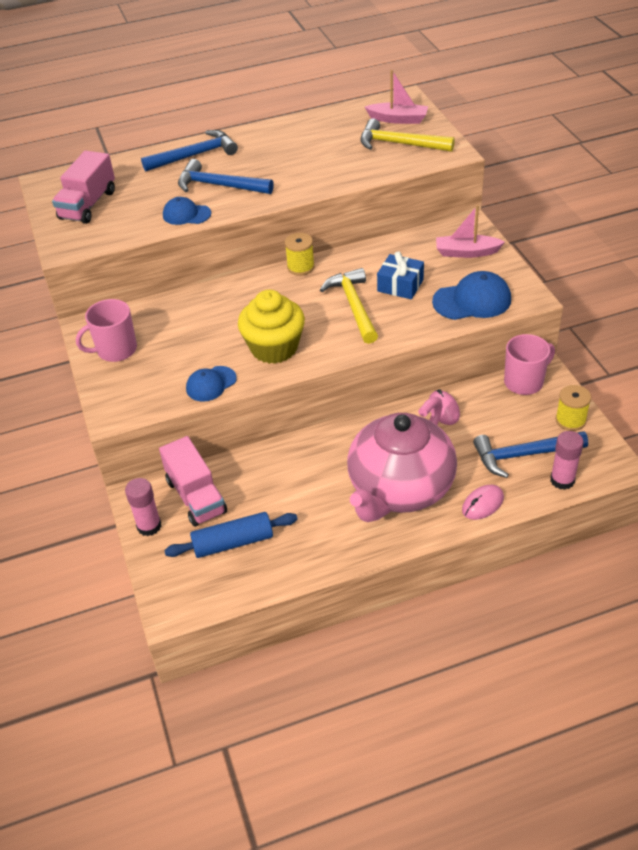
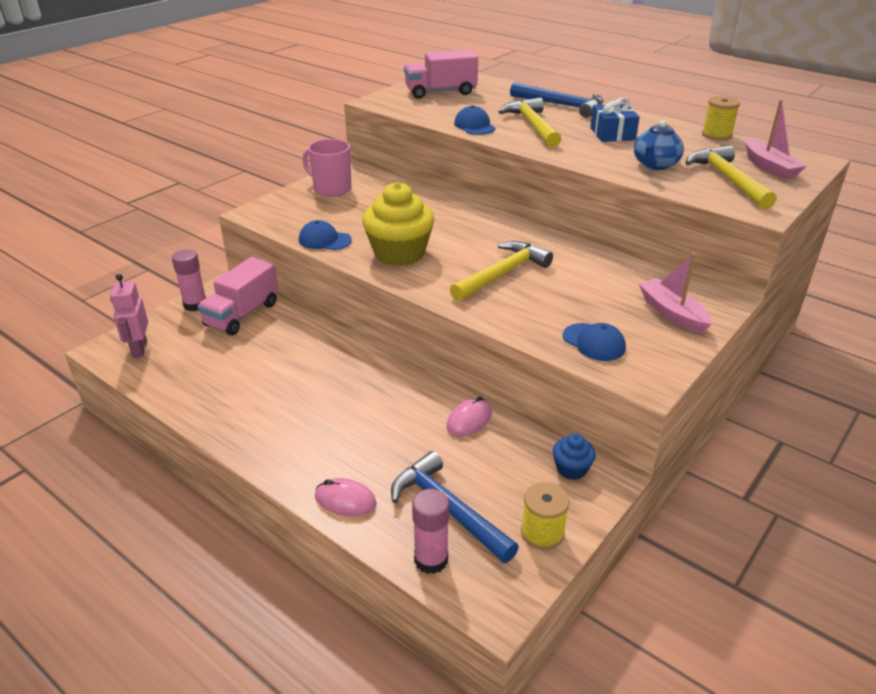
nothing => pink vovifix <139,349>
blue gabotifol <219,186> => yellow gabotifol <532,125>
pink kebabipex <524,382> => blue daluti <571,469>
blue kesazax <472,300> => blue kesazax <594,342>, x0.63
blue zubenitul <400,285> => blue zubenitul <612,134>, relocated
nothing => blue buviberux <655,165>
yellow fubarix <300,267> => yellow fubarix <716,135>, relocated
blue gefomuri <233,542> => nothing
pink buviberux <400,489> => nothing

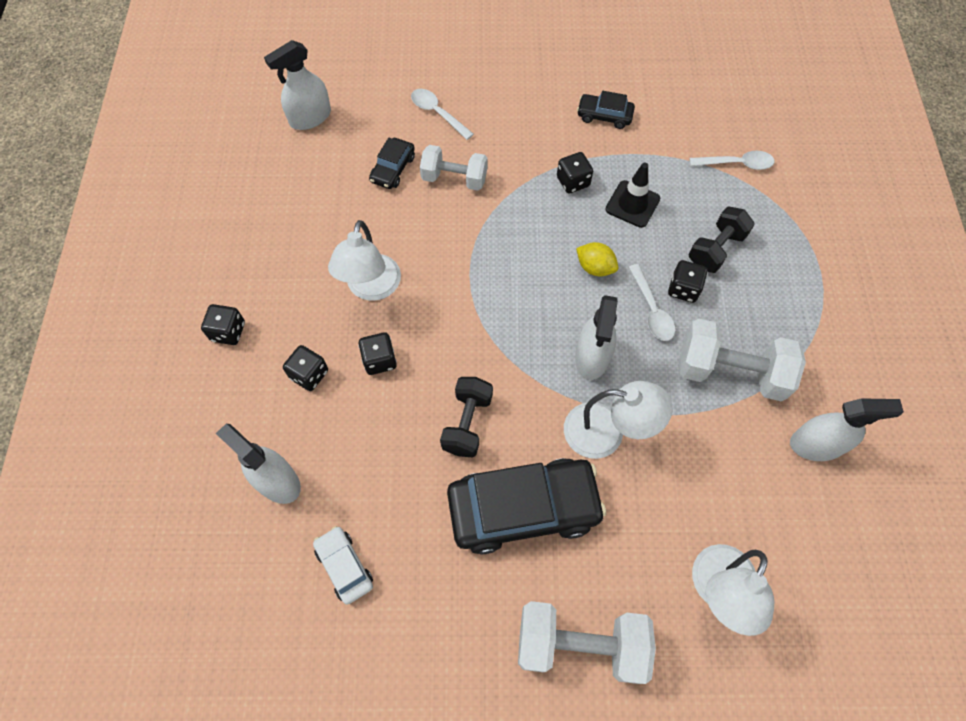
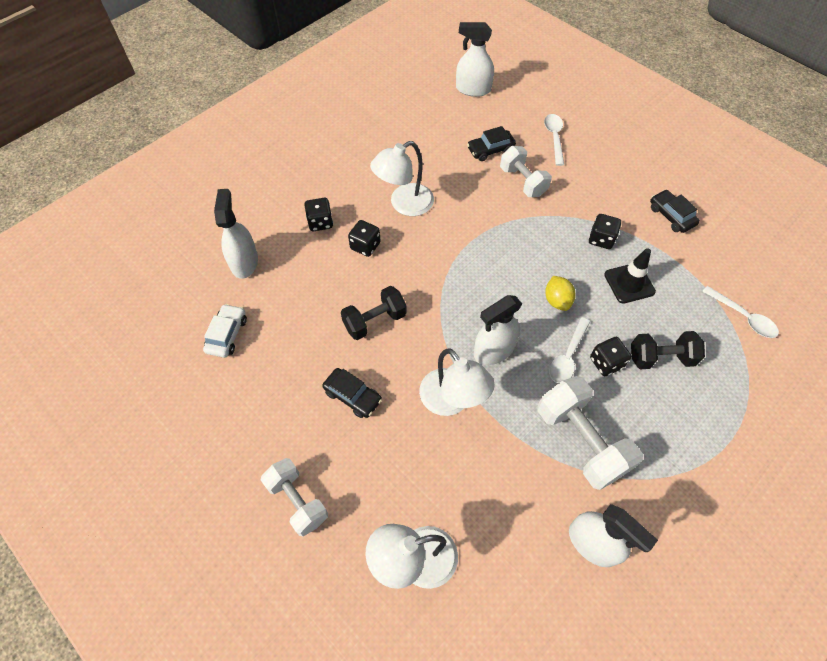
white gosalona <580,644> => white gosalona <297,501>, x0.66
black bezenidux <523,508> => black bezenidux <353,396>, x0.48
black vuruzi <228,332> => nothing

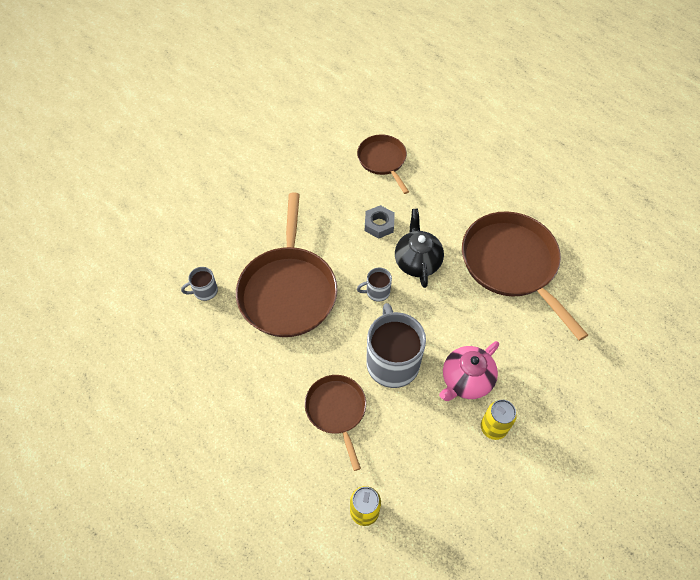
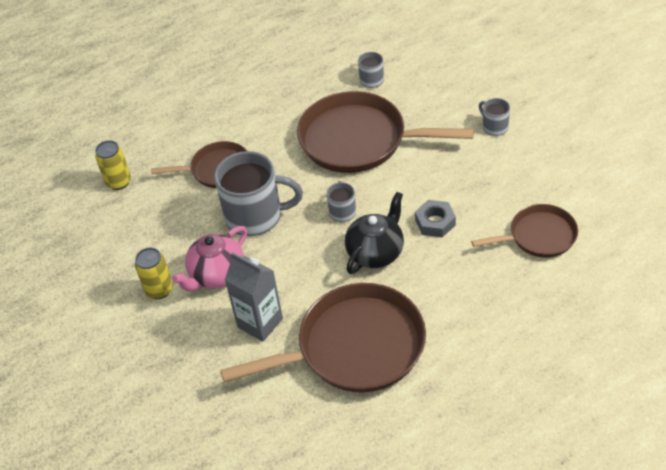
pink buviberux <465,381> => pink buviberux <216,275>, 105 degrees counterclockwise
nothing => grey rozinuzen <260,323>
black buviberux <417,261> => black buviberux <376,252>, 60 degrees counterclockwise
nothing => grey kebabipex <494,127>

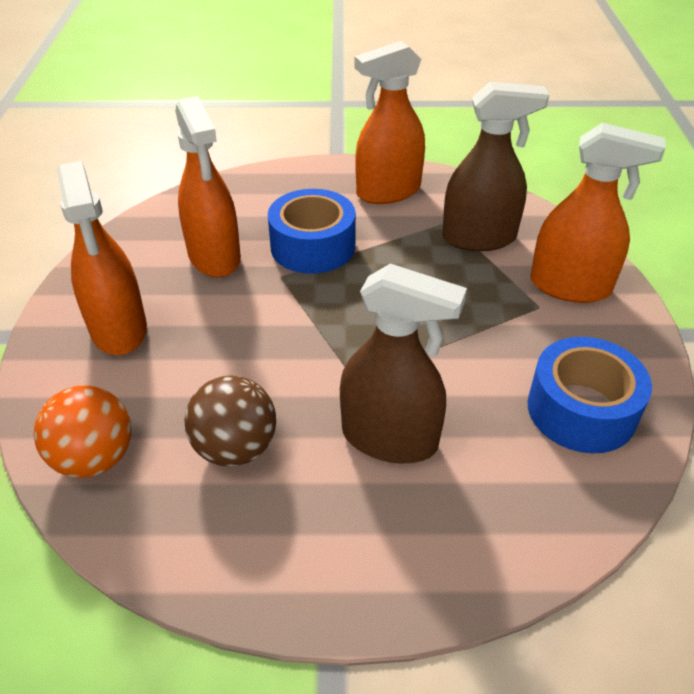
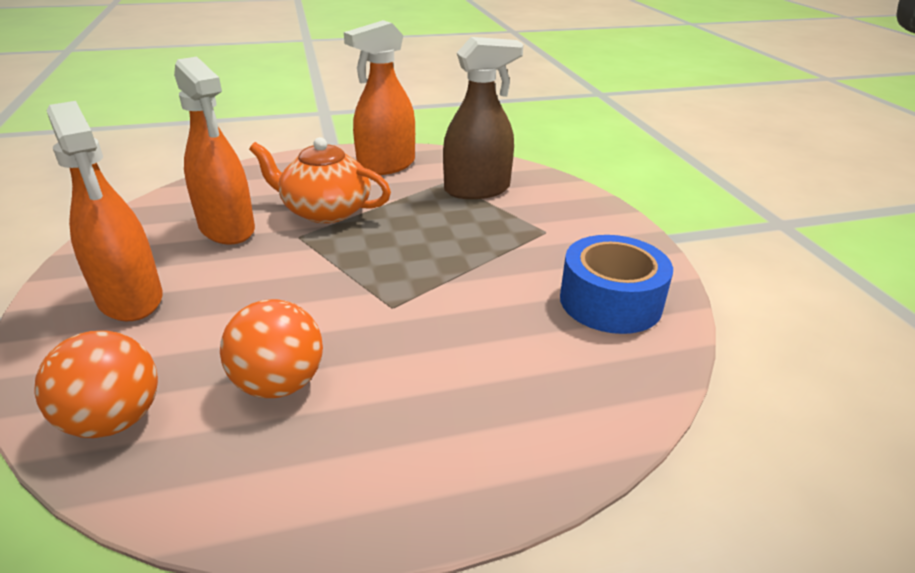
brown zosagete <235,448> => orange zosagete <279,384>
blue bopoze <313,246> => orange buviberux <325,211>
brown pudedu <390,438> => nothing
orange pudedu <570,286> => nothing

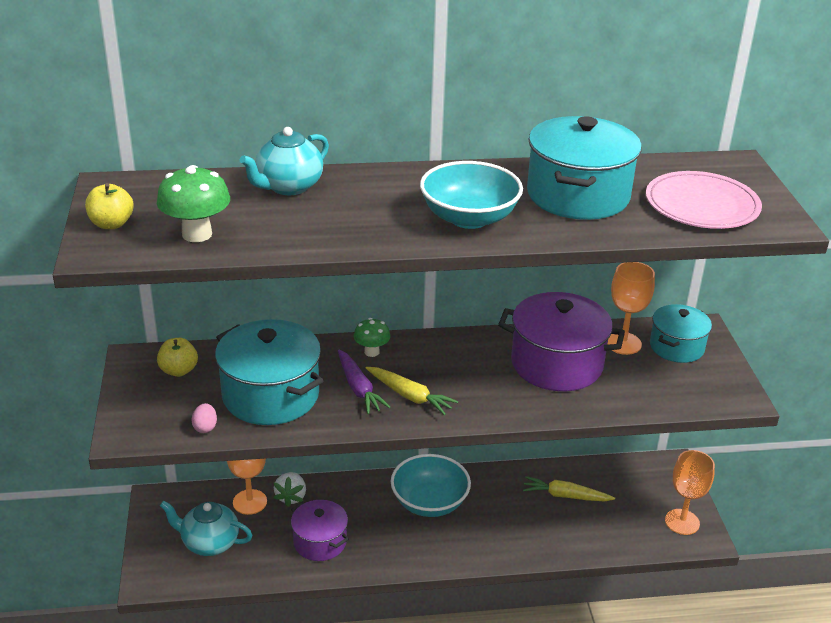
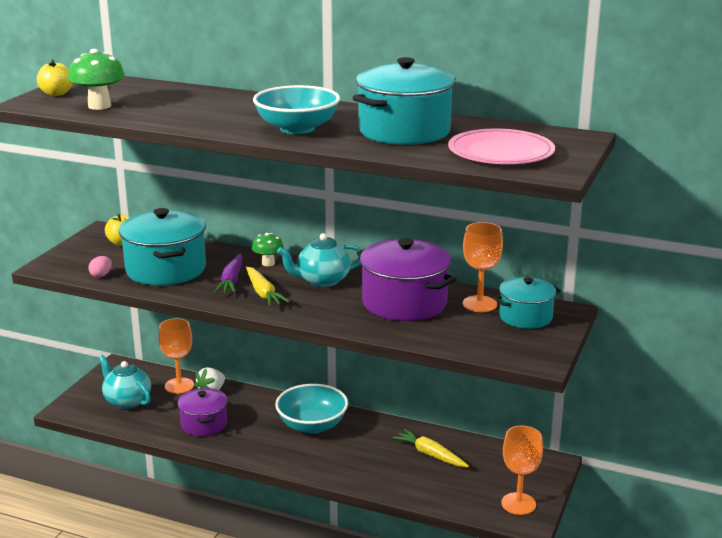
turquoise buviberux <288,187> => turquoise buviberux <322,280>, relocated

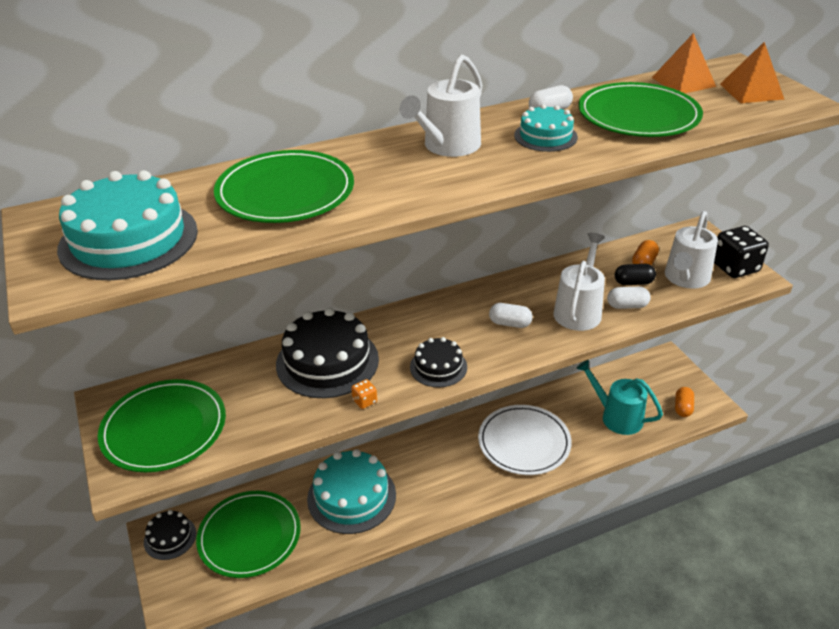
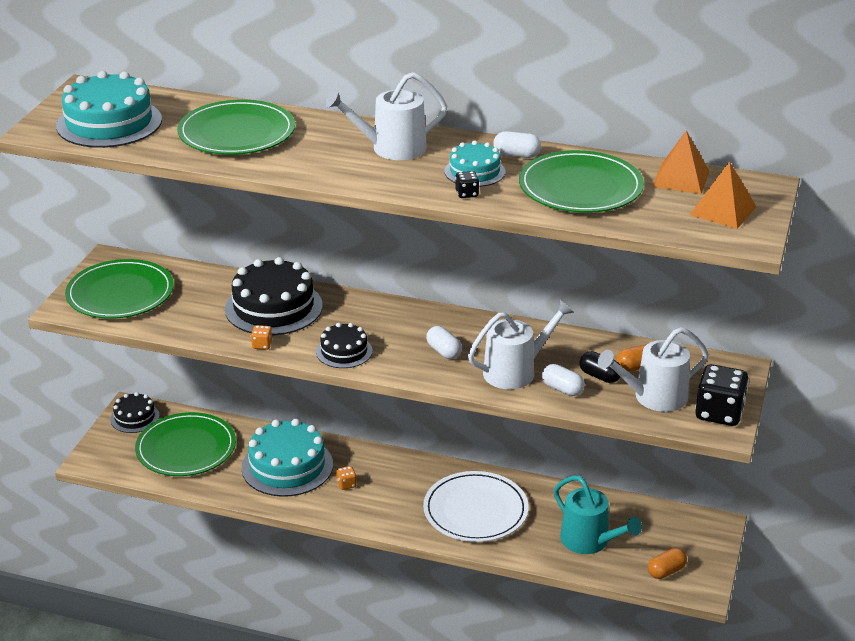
nothing => orange vuruzi <346,484>
nothing => black vuruzi <467,194>
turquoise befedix <617,417> => turquoise befedix <589,541>, 150 degrees clockwise

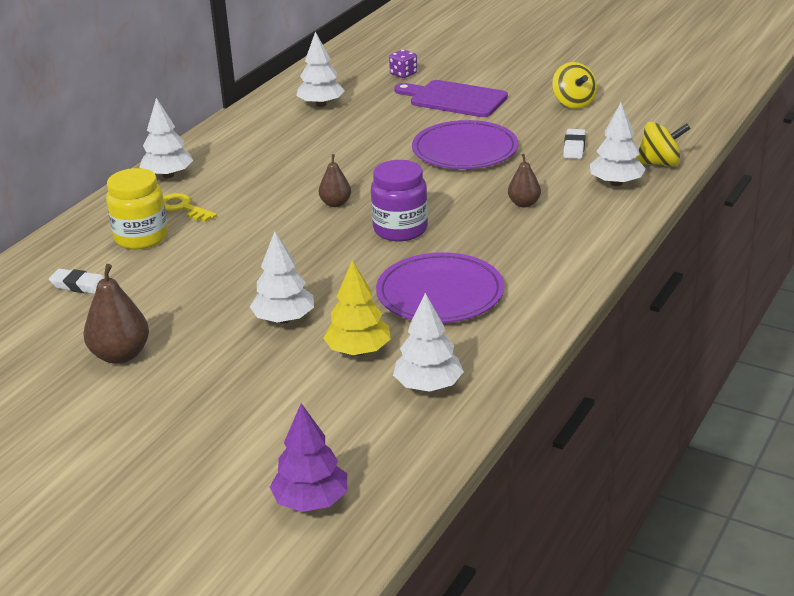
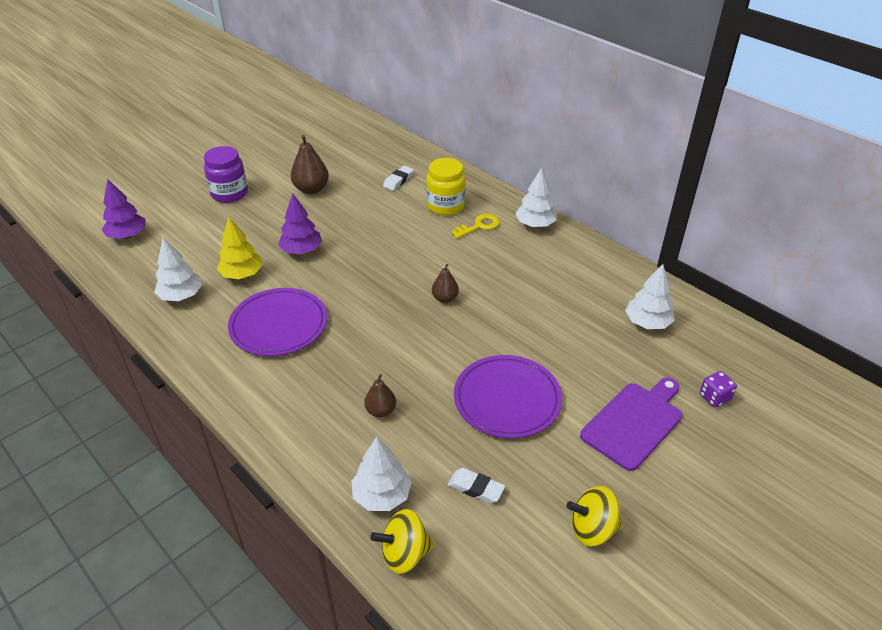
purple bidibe <400,229> => purple bidibe <229,193>, relocated
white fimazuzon <284,319> => purple fimazuzon <302,250>
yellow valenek <660,163> => yellow valenek <404,554>, 60 degrees clockwise

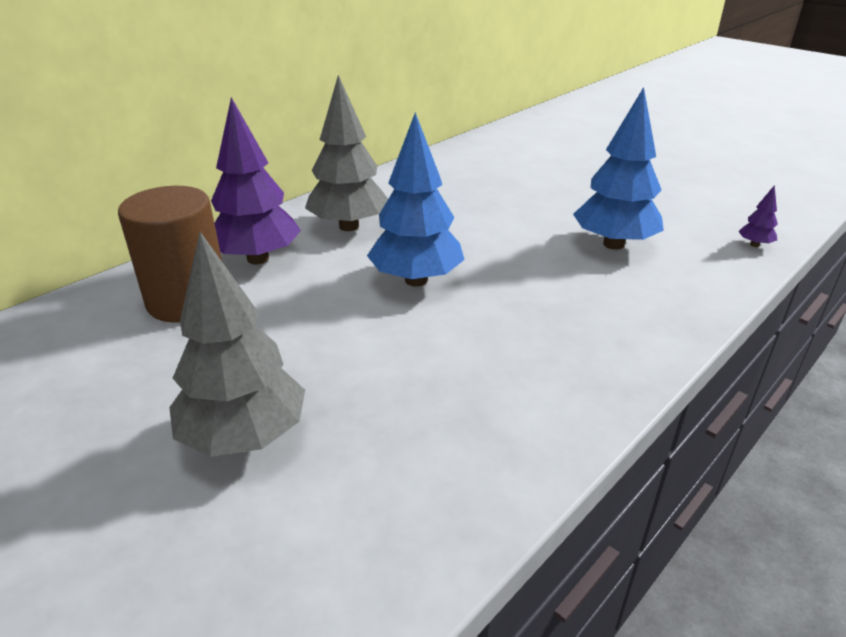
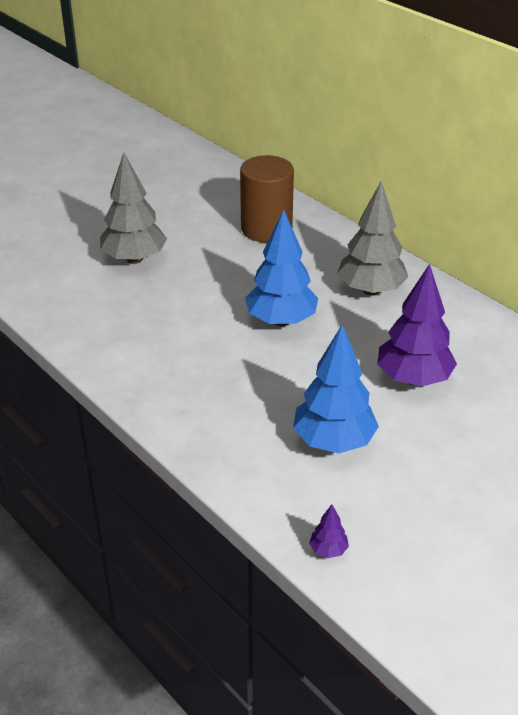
purple fimazuzon <258,259> => purple fimazuzon <413,379>, relocated

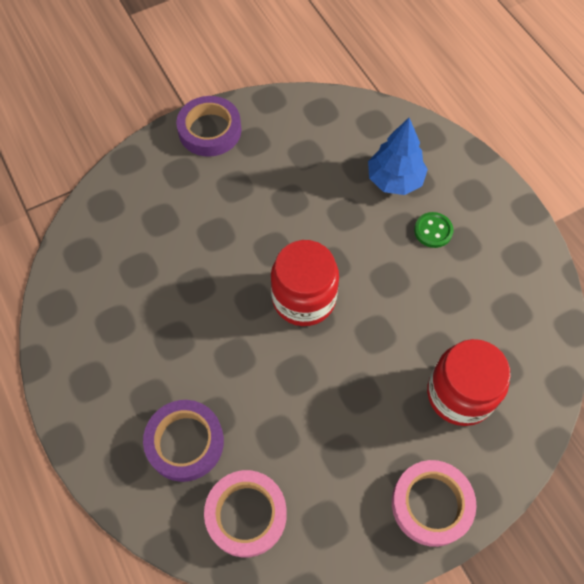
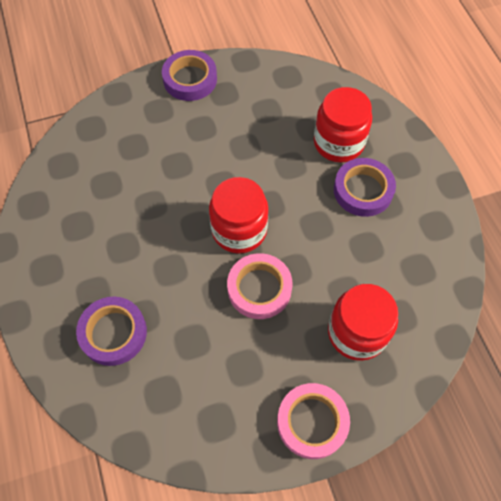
pink bopoze <246,514> => pink bopoze <259,288>, relocated
blue fimazuzon <394,180> => red bidibe <338,143>
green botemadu <433,231> => purple bopoze <363,190>

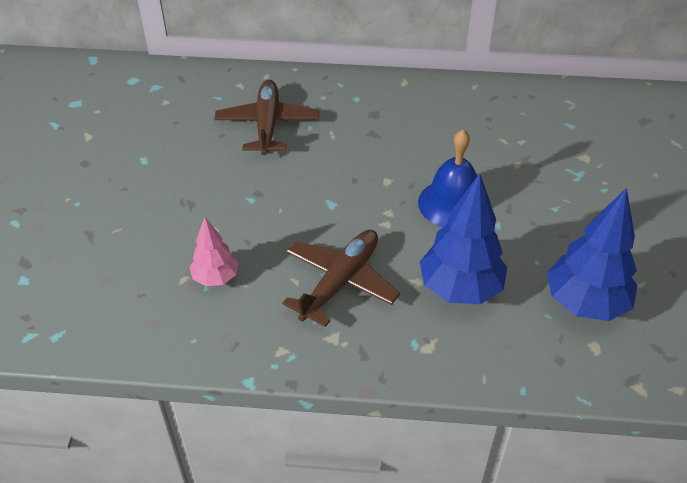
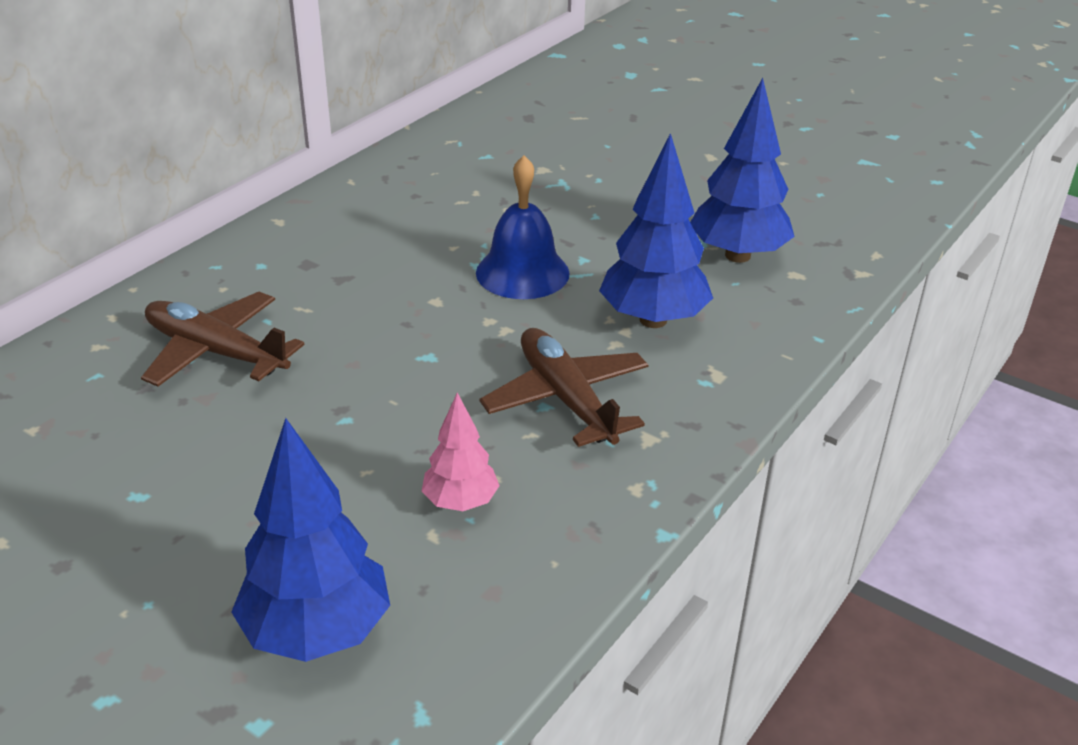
nothing => blue fimazuzon <317,632>

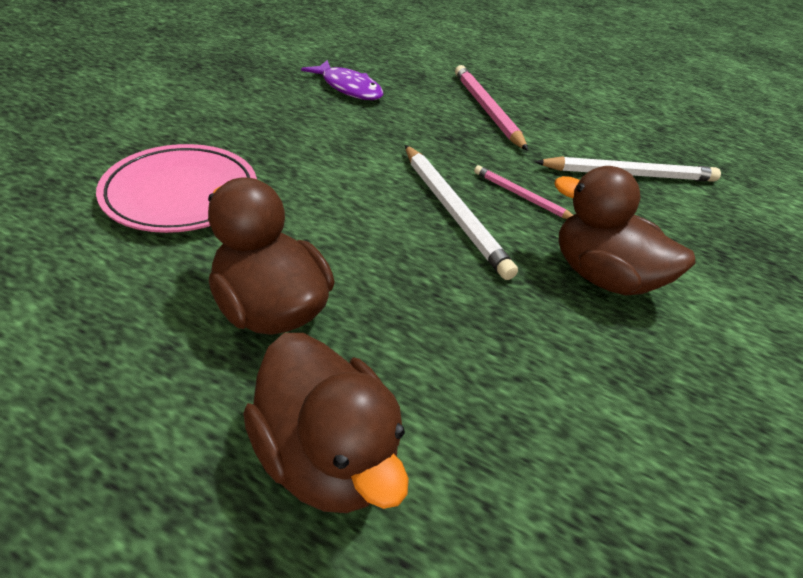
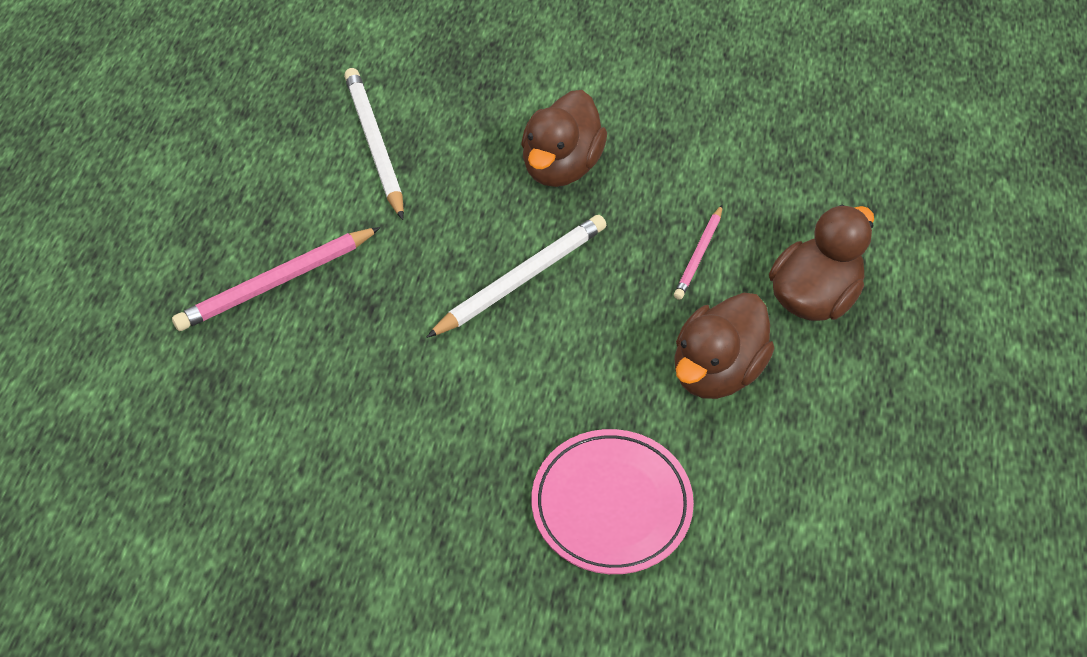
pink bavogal <521,196> => pink bavogal <699,255>, relocated
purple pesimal <349,88> => nothing

